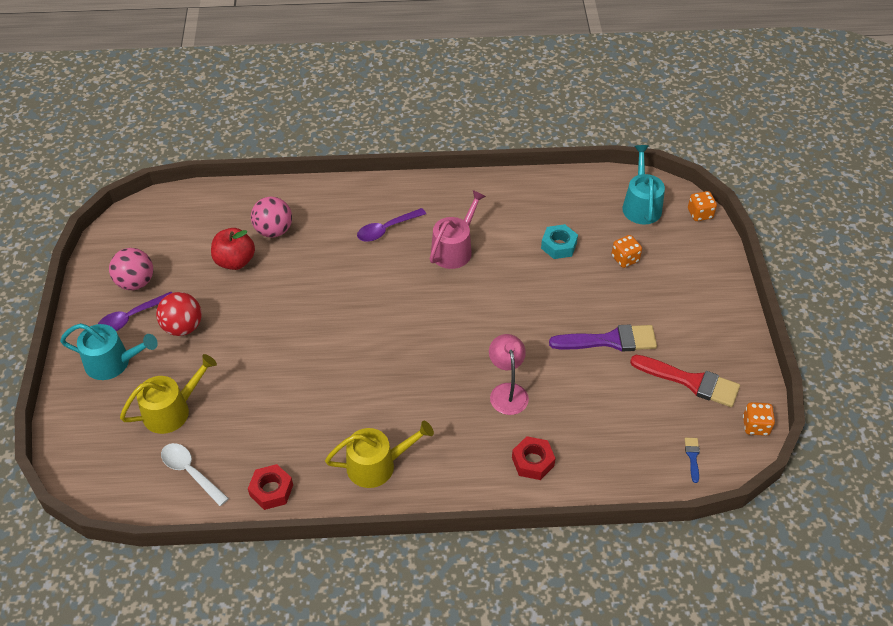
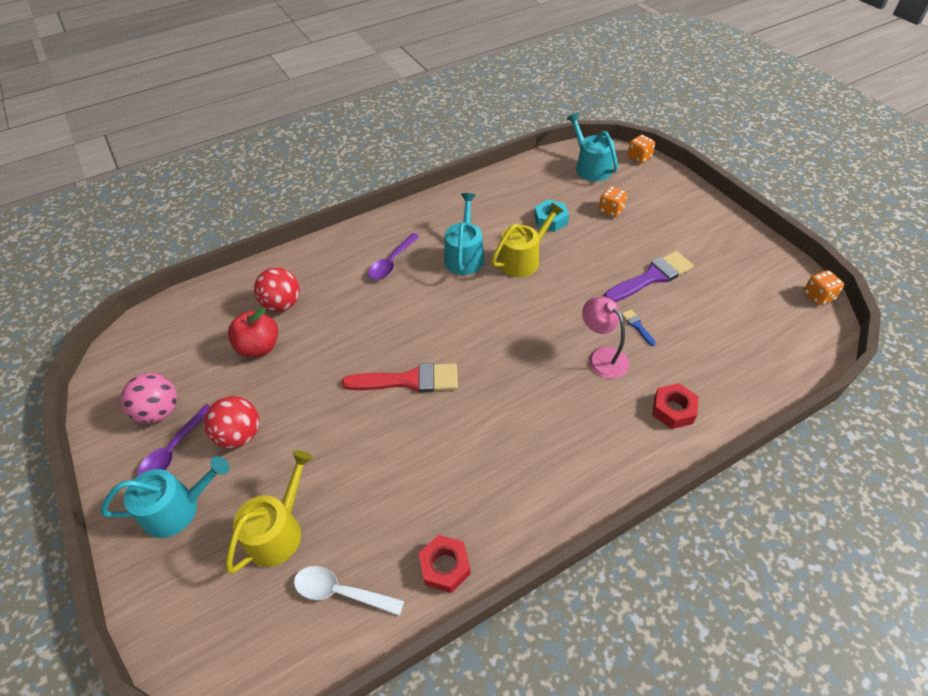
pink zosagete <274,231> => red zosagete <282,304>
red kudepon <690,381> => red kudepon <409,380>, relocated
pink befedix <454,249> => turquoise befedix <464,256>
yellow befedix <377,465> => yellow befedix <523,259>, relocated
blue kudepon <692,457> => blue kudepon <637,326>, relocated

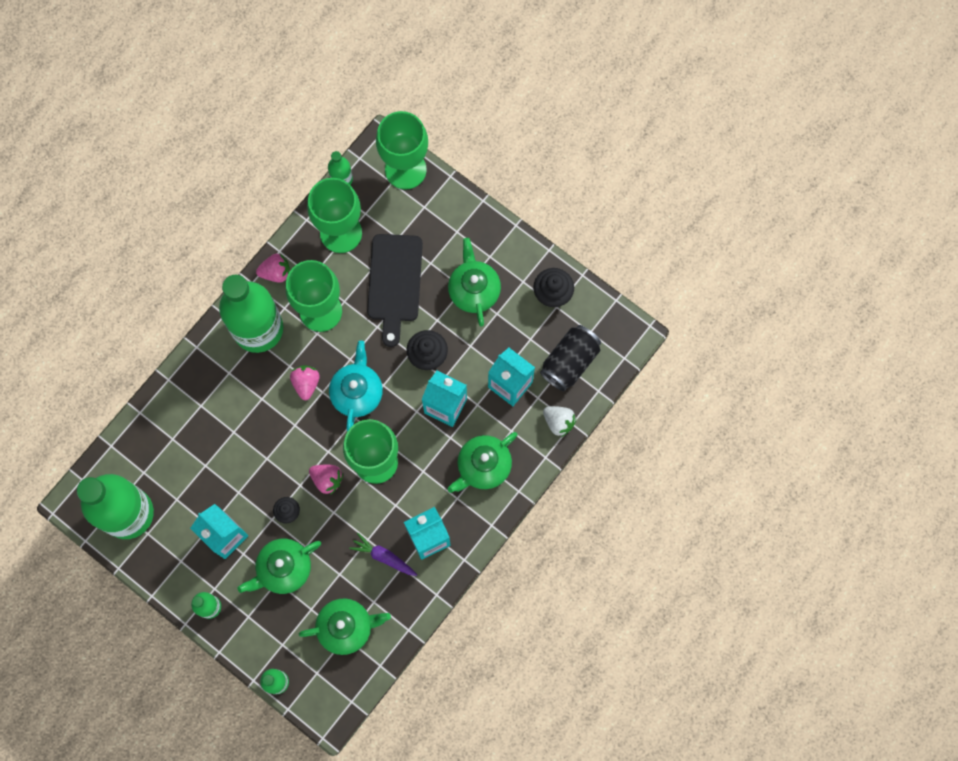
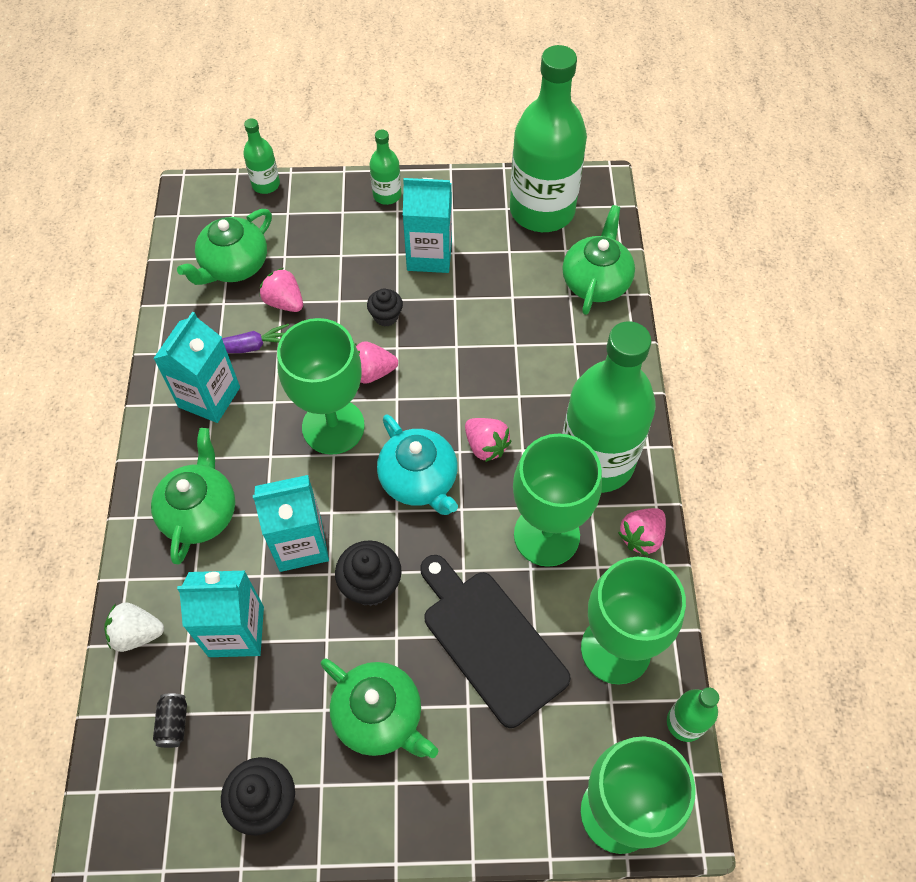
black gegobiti <570,362> => black gegobiti <174,723>, x0.46
nothing => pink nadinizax <284,302>
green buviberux <283,569> => green buviberux <596,281>, relocated

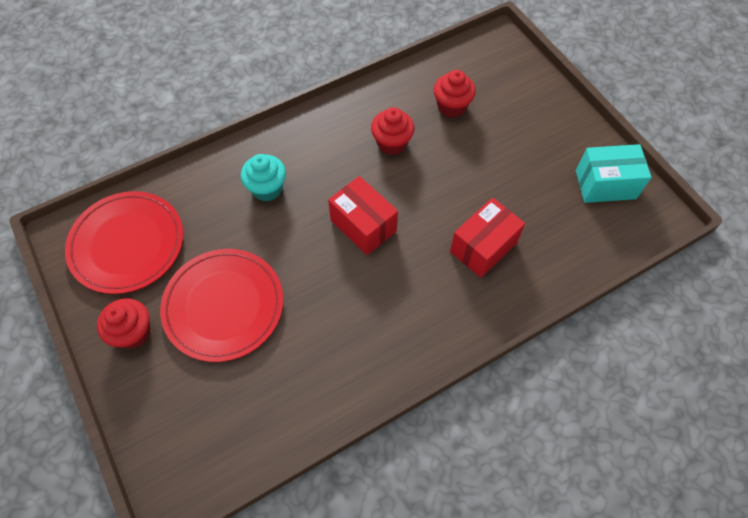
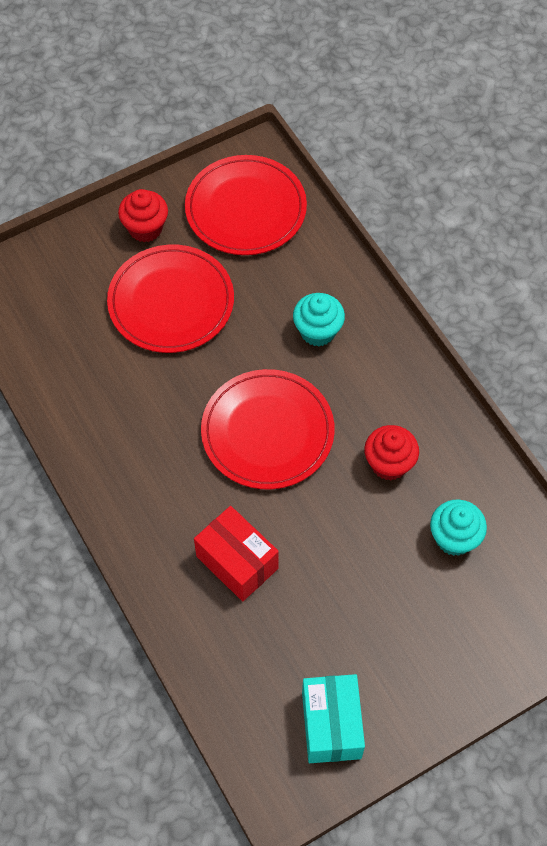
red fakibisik <363,226> => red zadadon <267,432>
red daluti <451,106> => turquoise daluti <454,538>

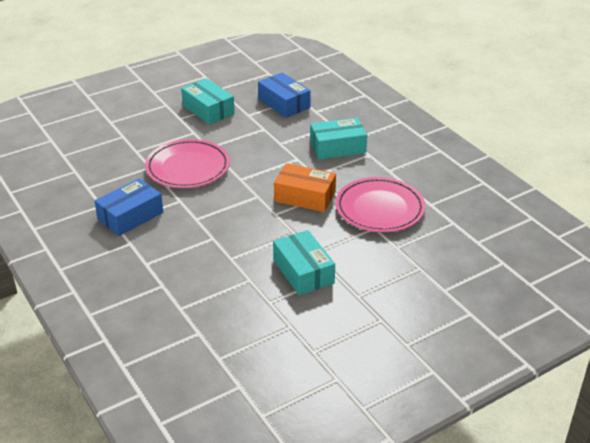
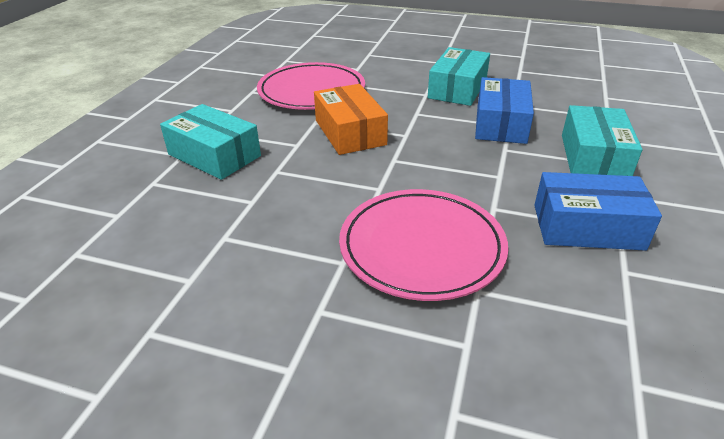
blue fakibisik <284,103> => blue fakibisik <501,123>, relocated
turquoise fakibisik <208,110> => turquoise fakibisik <593,157>, relocated

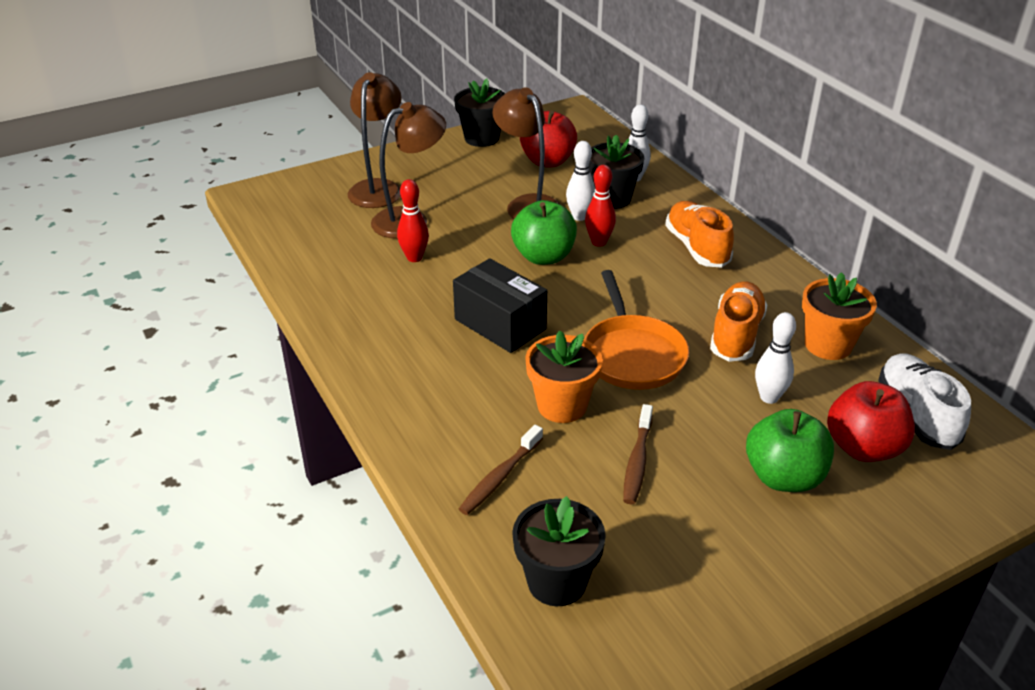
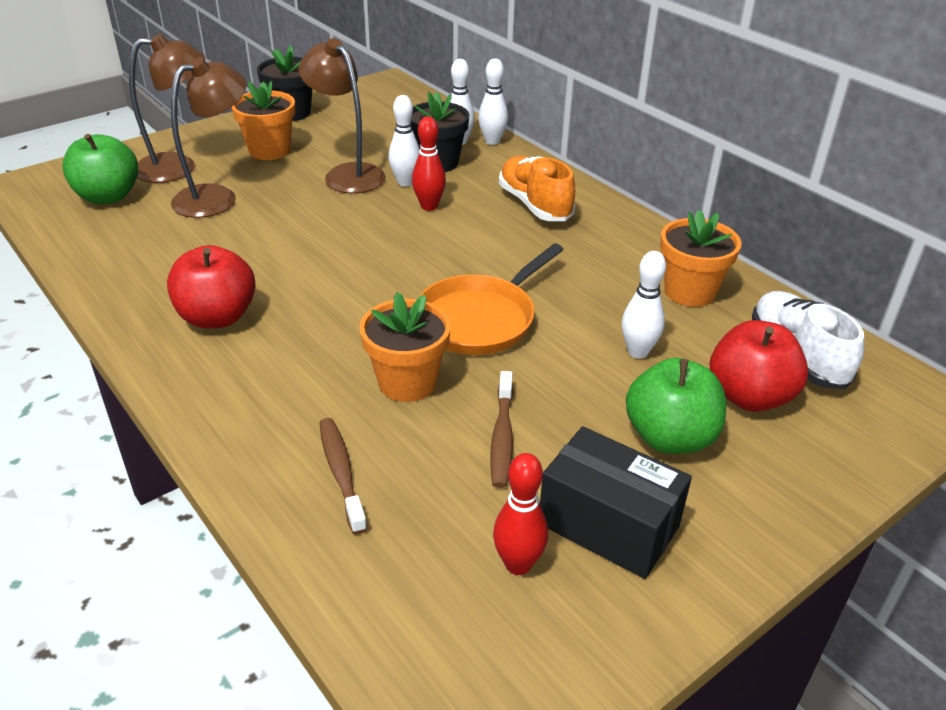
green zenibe <543,256> => green zenibe <108,197>, relocated
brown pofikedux <378,188> => brown pofikedux <178,167>, 75 degrees clockwise
red zenibe <547,161> => red zenibe <217,317>, relocated
nothing => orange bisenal <269,151>
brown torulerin <499,477> => brown torulerin <341,472>, 135 degrees clockwise
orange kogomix <632,354> => orange kogomix <480,319>, 60 degrees clockwise
nothing => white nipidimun <492,141>
red nipidimun <414,258> => red nipidimun <518,564>, relocated
black fakibisik <500,324> => black fakibisik <608,525>, relocated
black bisenal <557,582> => nothing
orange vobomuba <736,335> => nothing

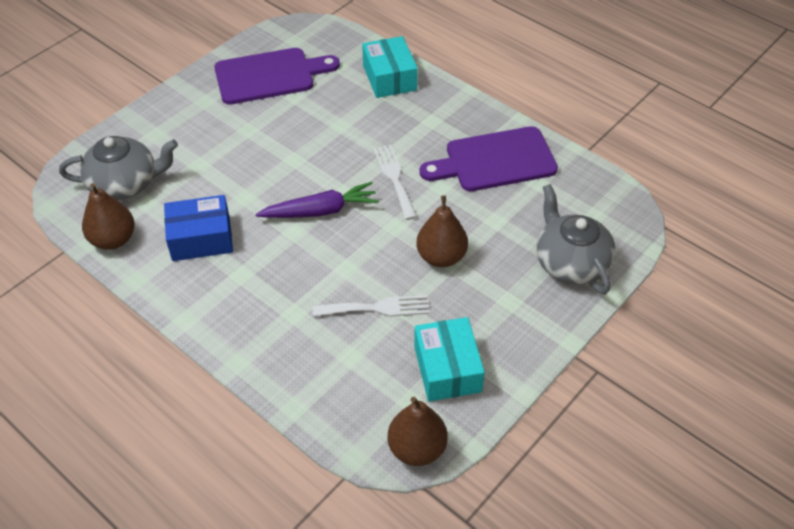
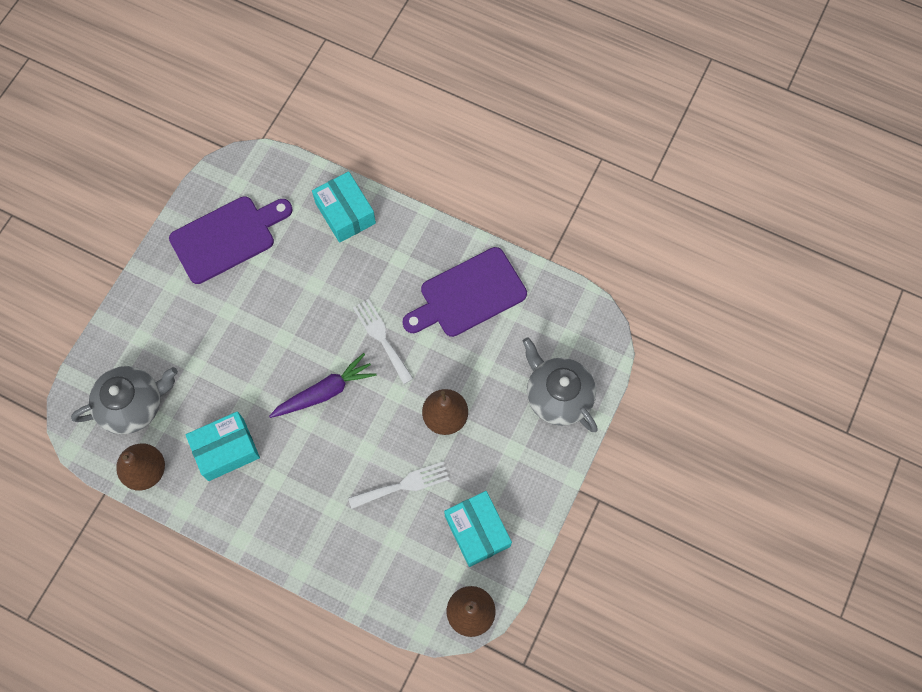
blue fakibisik <201,238> => turquoise fakibisik <226,449>

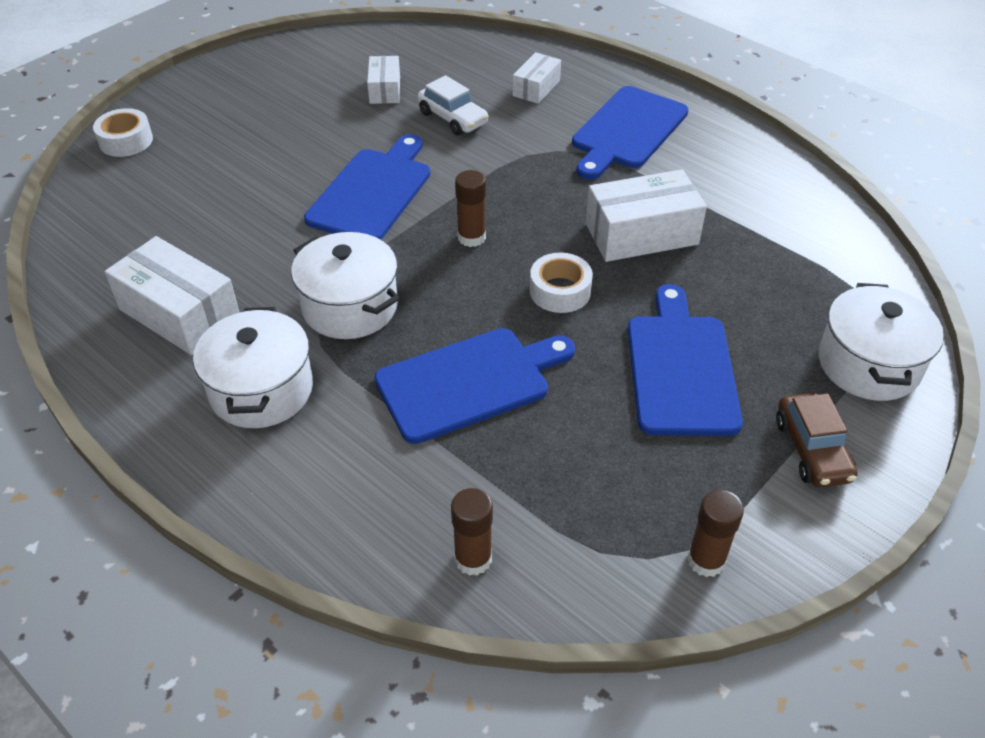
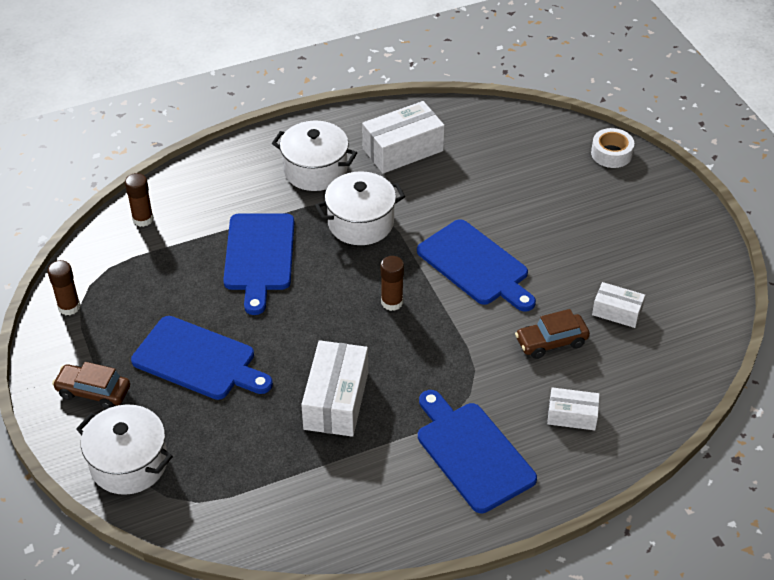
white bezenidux <453,118> => brown bezenidux <551,342>
white fakibisik <536,88> => white fakibisik <572,416>, 45 degrees counterclockwise
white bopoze <560,291> => nothing

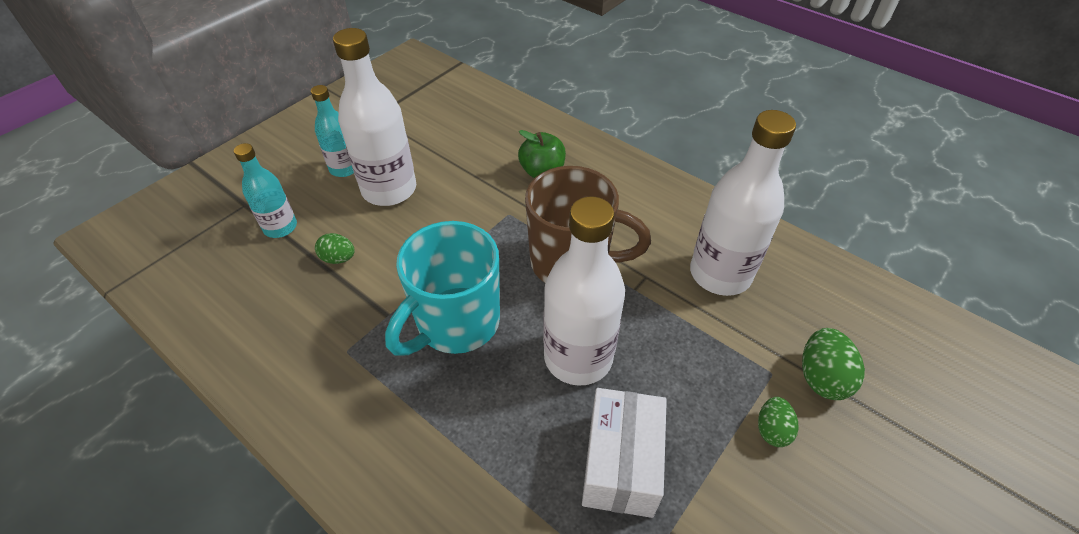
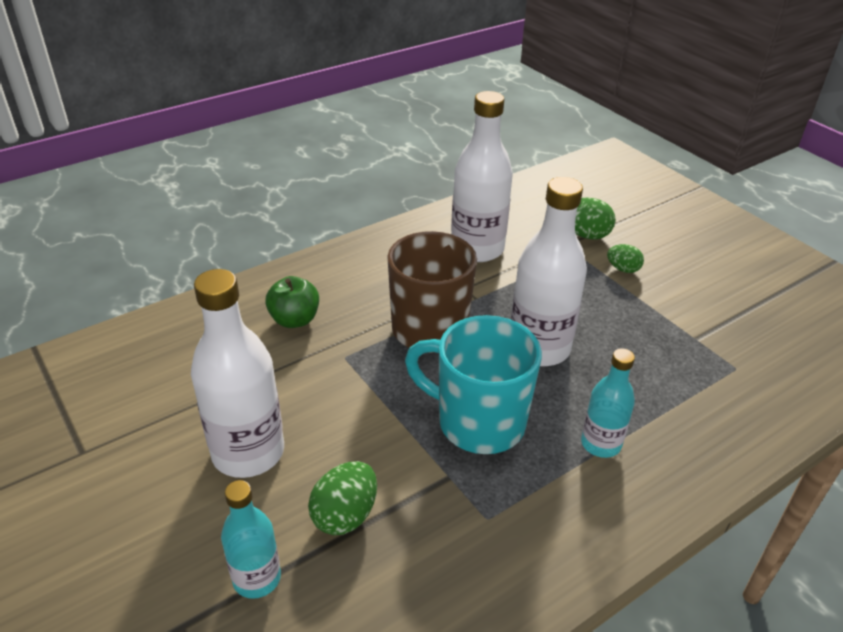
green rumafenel <338,258> => green rumafenel <345,515>, x1.55
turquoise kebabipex <456,323> => turquoise kebabipex <478,422>, 150 degrees clockwise
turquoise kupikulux <344,168> => turquoise kupikulux <600,444>, relocated
white fakibisik <621,464> => nothing

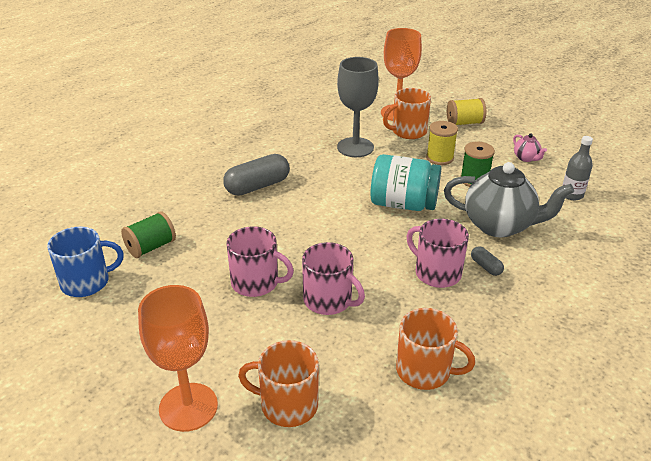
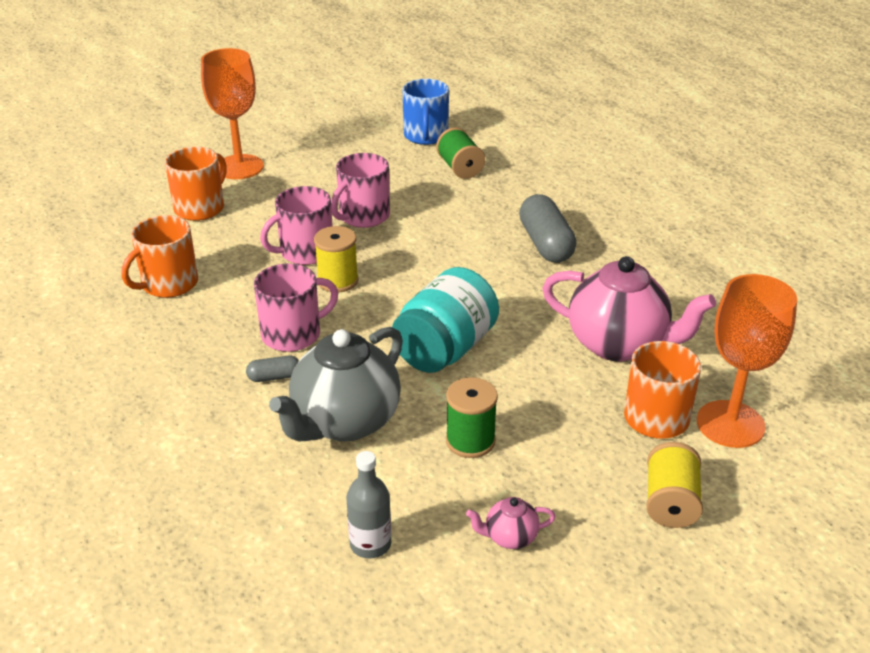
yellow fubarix <439,158> => yellow fubarix <338,281>, relocated
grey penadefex <355,147> => pink buviberux <618,344>

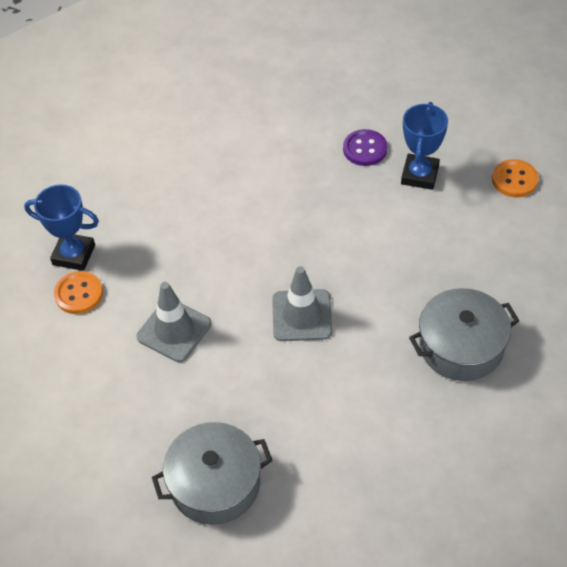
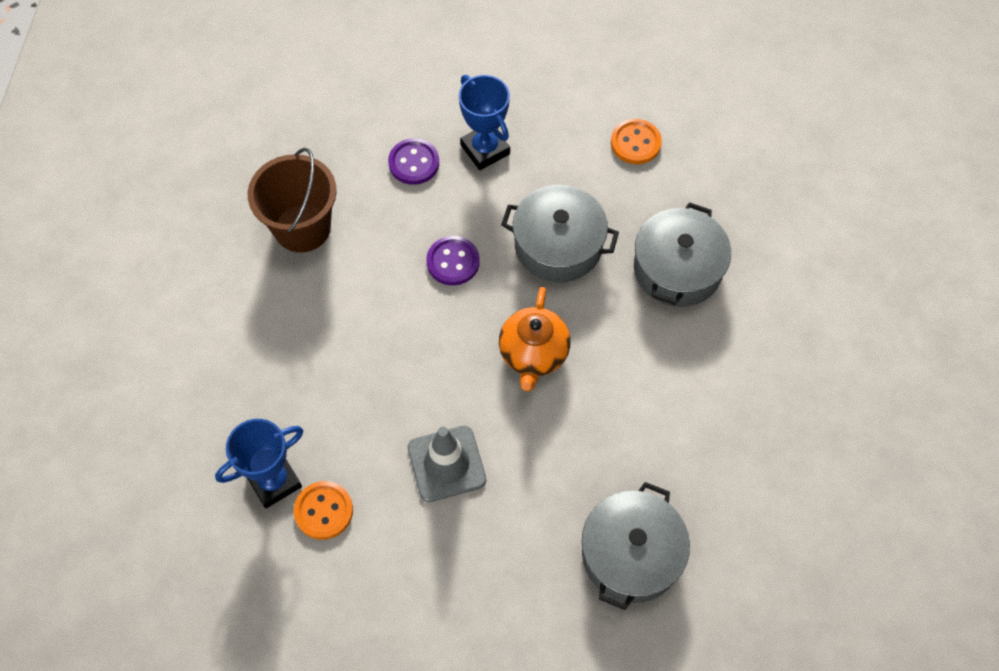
nothing => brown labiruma <302,228>
nothing => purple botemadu <453,262>
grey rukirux <302,315> => orange buviberux <533,354>
nothing => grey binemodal <558,245>
orange botemadu <514,180> => orange botemadu <635,143>, relocated

